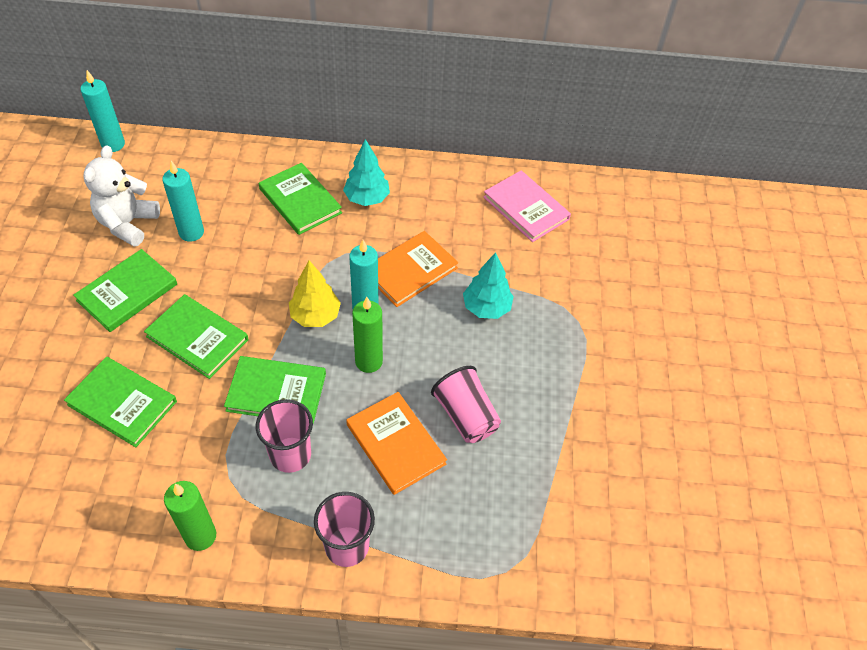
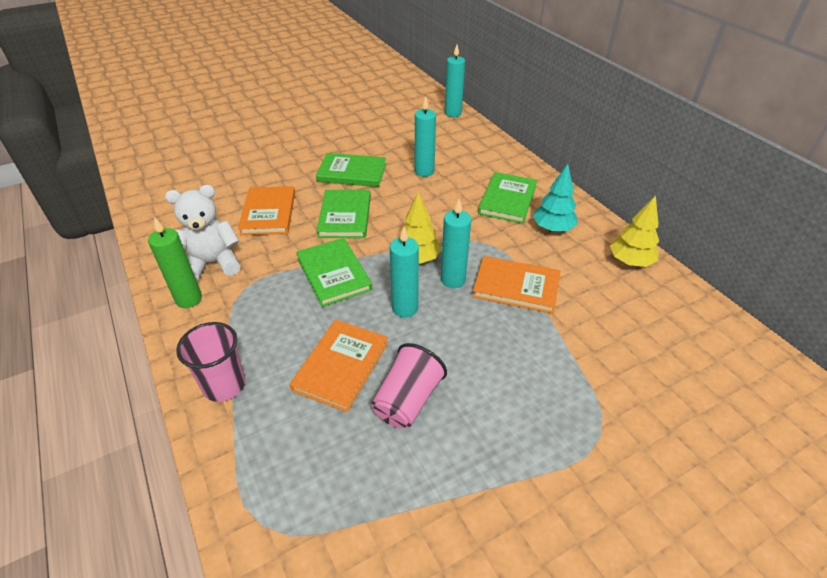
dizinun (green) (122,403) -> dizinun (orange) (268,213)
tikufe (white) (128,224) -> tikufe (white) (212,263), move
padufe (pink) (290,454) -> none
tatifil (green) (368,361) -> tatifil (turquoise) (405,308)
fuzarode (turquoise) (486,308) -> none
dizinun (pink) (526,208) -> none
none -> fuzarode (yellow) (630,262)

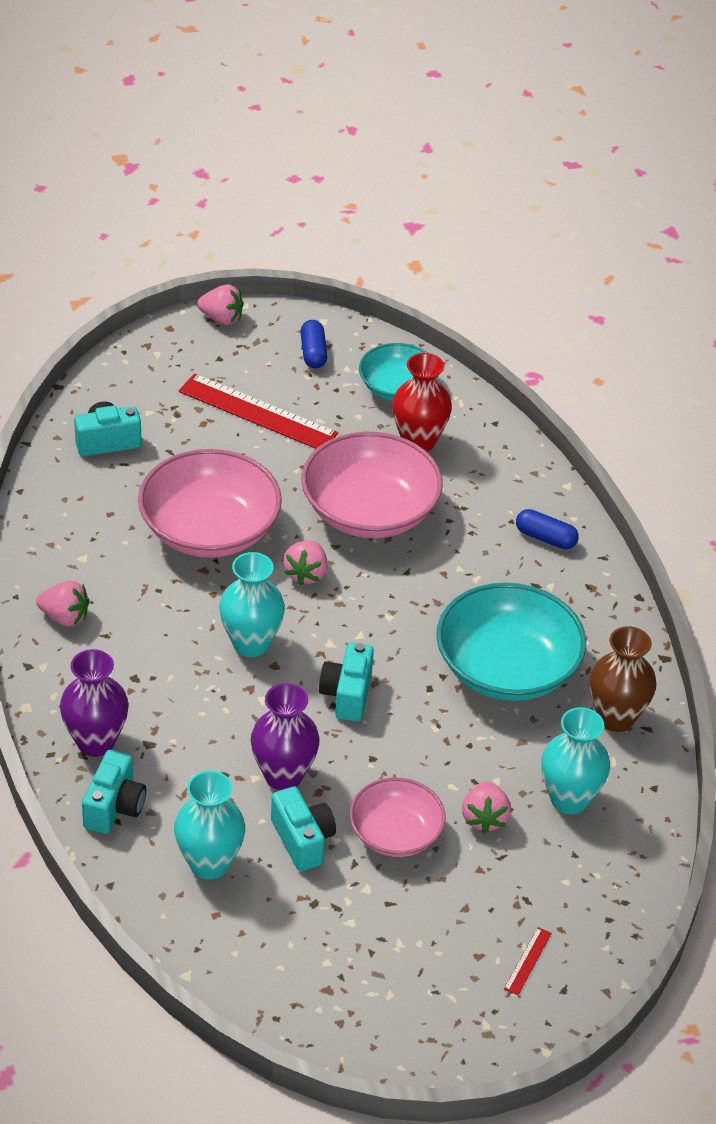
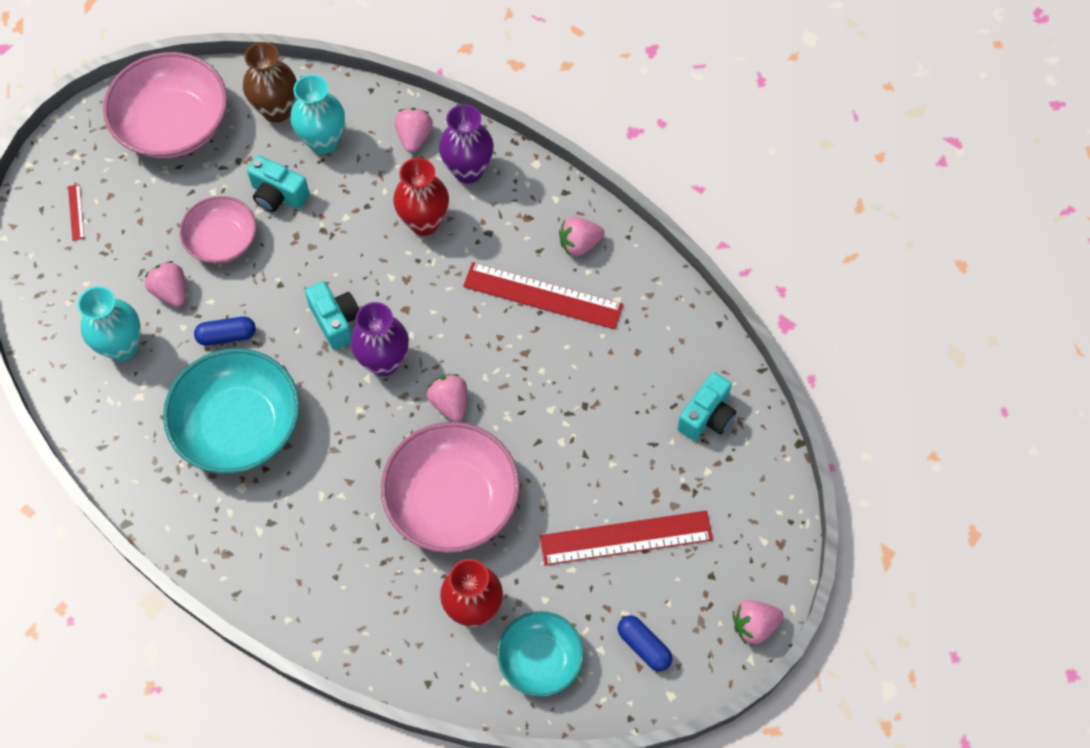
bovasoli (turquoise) (114,807) -> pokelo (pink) (414,137)
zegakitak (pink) (209,530) -> zegakitak (pink) (173,125), move
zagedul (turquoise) (251,644) -> none
zagedul (purple) (283,776) -> zagedul (purple) (384,362), move
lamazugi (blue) (545,538) -> lamazugi (blue) (227,336), move
zagedul (brown) (616,718) -> zagedul (brown) (276,110), move
none -> zagedul (red) (424,222)
none -> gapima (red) (543,295)

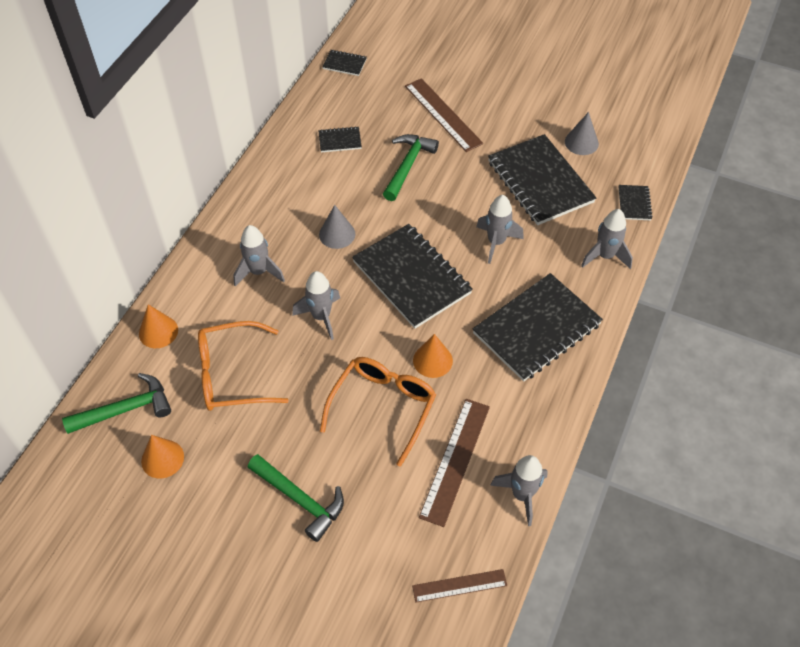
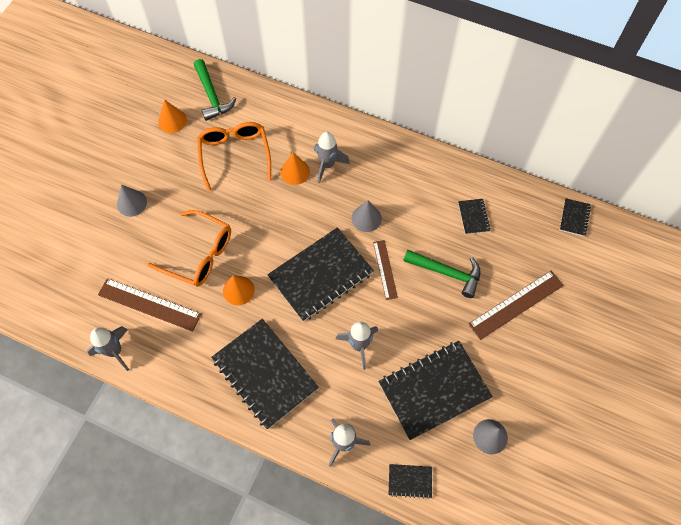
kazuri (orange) (158,331) -> kazuri (orange) (295,172), move
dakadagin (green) (300,499) -> kazuri (grey) (132,203)
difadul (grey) (321,317) -> none
gapima (brown) (459,586) -> gapima (brown) (385,269), move

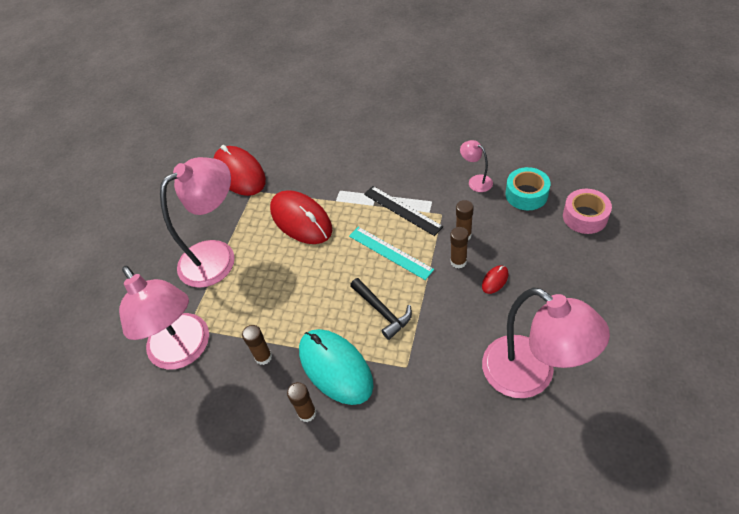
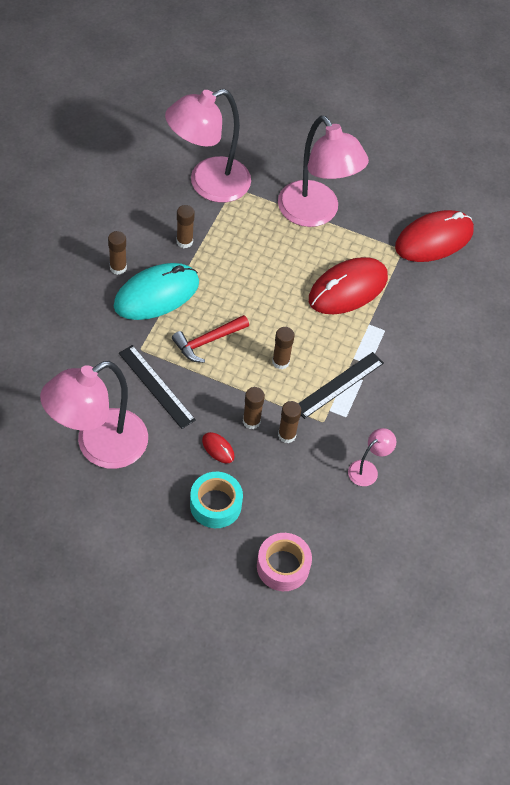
gapima (turquoise) (390,252) -> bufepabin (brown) (280,362)
dakadagin (black) (382,312) -> dakadagin (red) (207,341)
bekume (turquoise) (526,194) -> bekume (turquoise) (215,504), move
none -> gapima (black) (156,386)

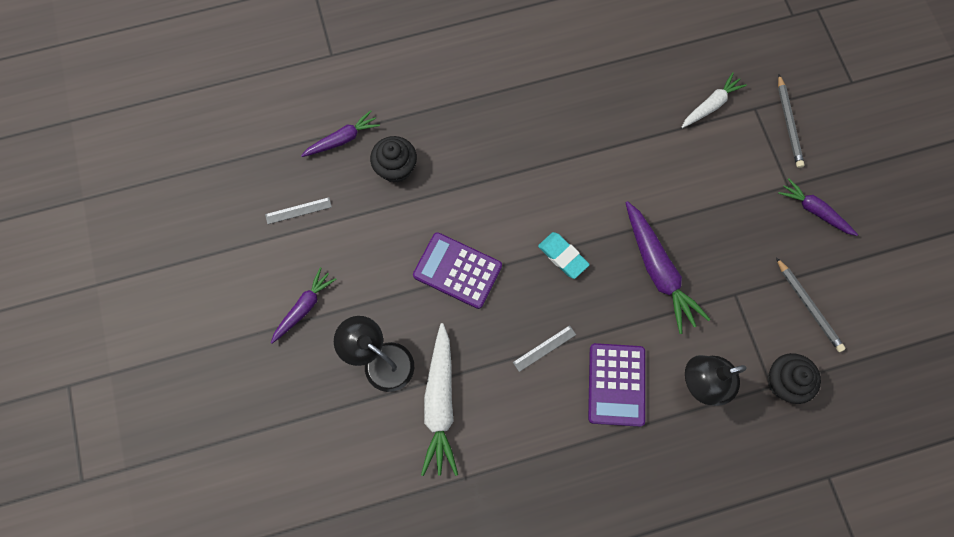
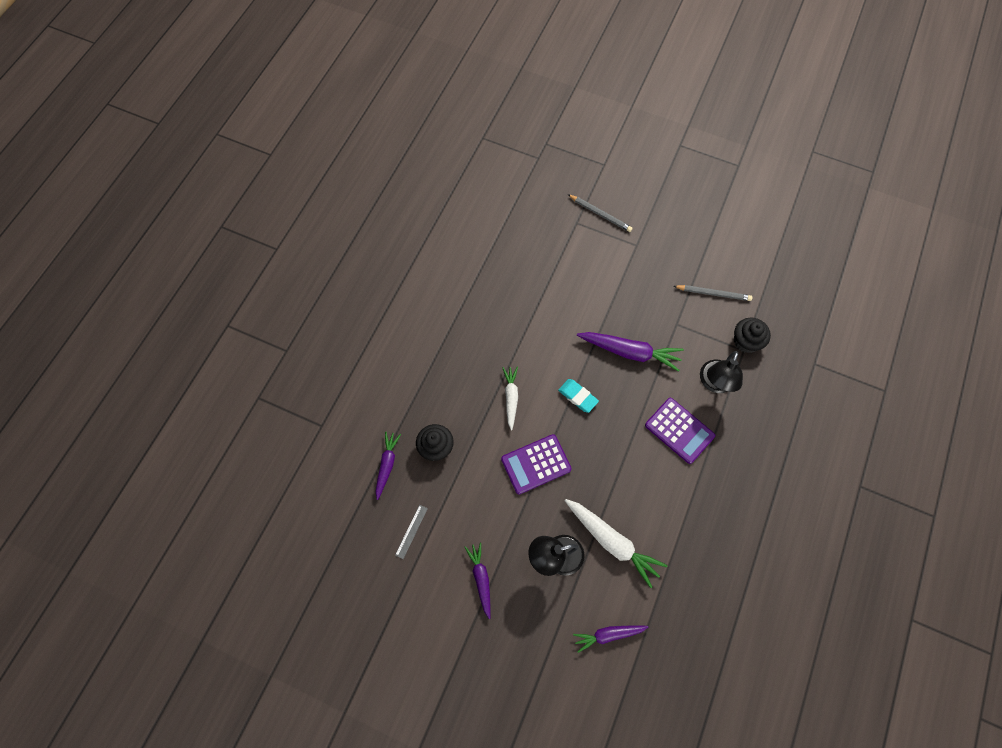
gapima (grey) (544,348) -> none
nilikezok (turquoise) (563,256) -> nilikezok (turquoise) (578,396), 45 degrees clockwise
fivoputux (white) (711,105) -> fivoputux (white) (511,398), move
fivoputux (purple) (814,211) -> fivoputux (purple) (608,635), move

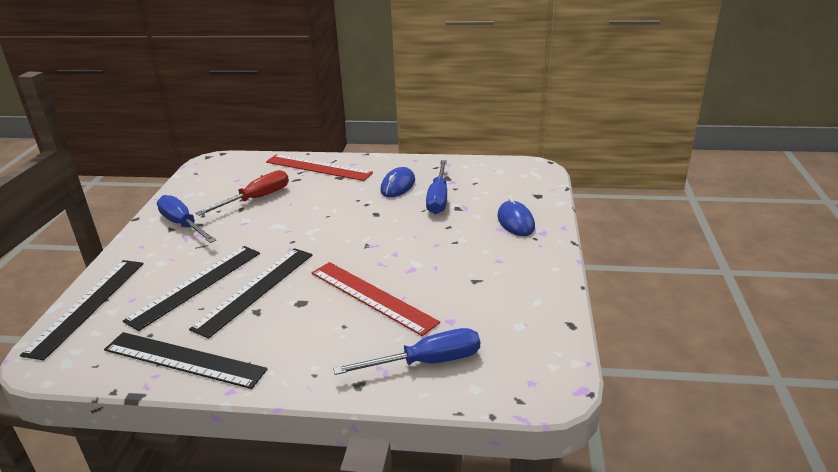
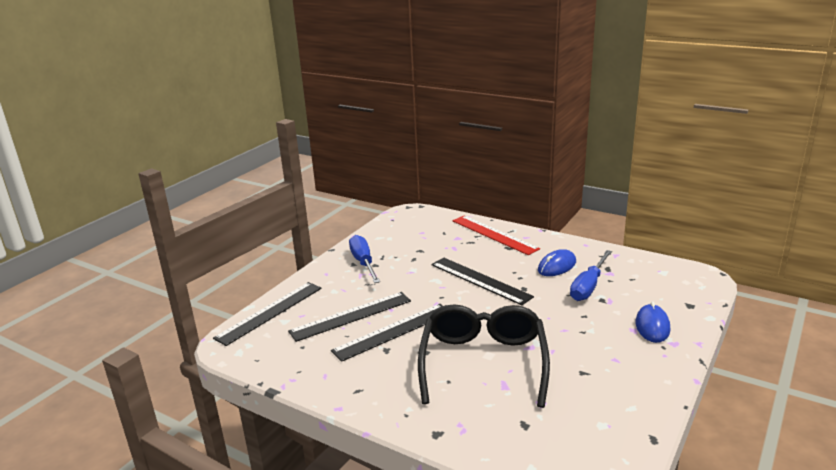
gapima (black) (183,360) -> gapima (black) (480,280), move
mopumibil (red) (256,199) -> none
gapima (red) (372,297) -> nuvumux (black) (483,362)
mopumibil (blue) (426,362) -> none

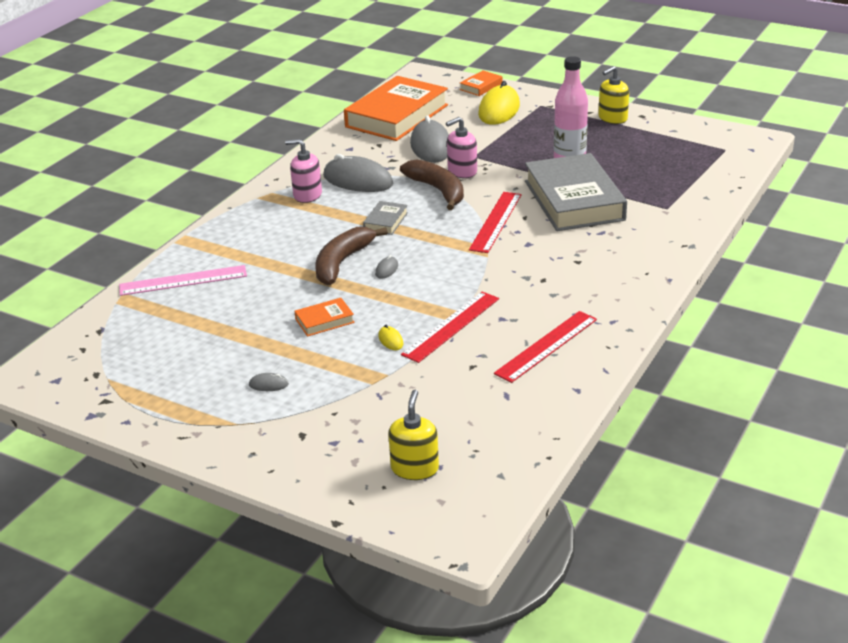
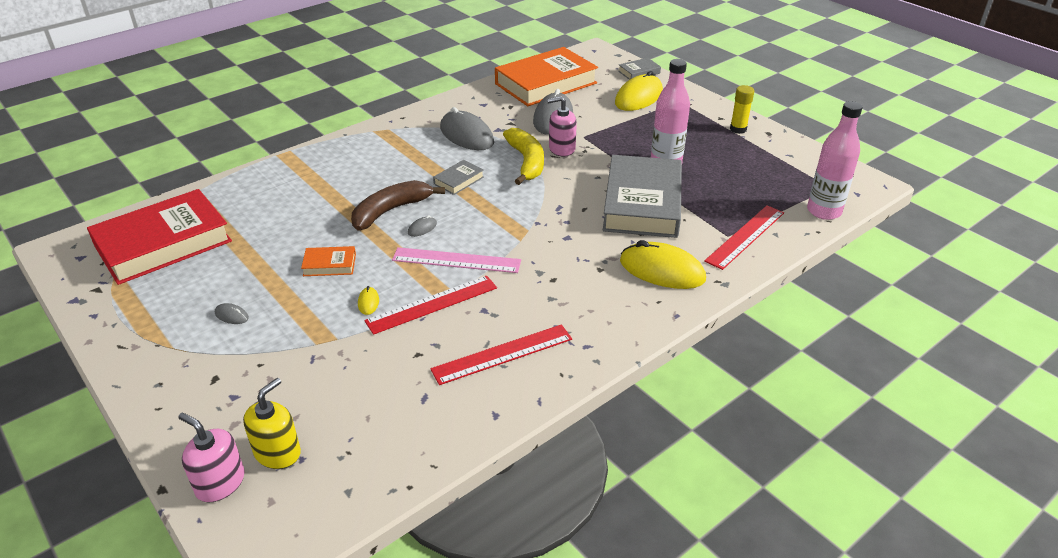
gapima (pink) (183,281) -> gapima (pink) (456,260), move
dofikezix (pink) (307,195) -> dofikezix (pink) (220,483), move
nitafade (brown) (438,190) -> nitafade (yellow) (526,162)
dizinun (orange) (481,86) -> dizinun (grey) (639,72)
gapima (red) (496,222) -> gapima (red) (745,236), move
dofikezix (yellow) (612,118) -> bufepabin (yellow) (738,129)
none -> dizinun (red) (163,244)
none -> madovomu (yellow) (662,270)
none -> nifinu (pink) (824,211)

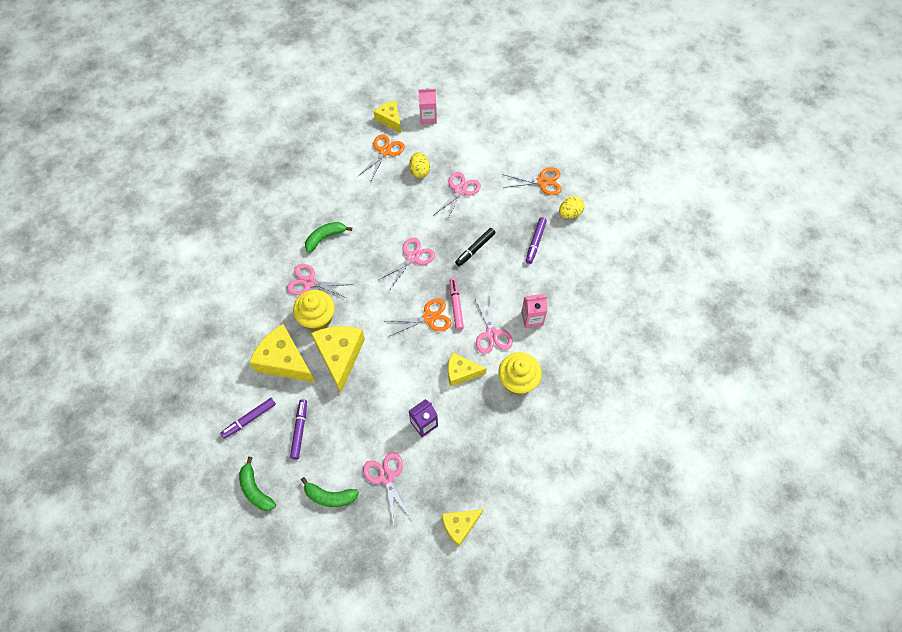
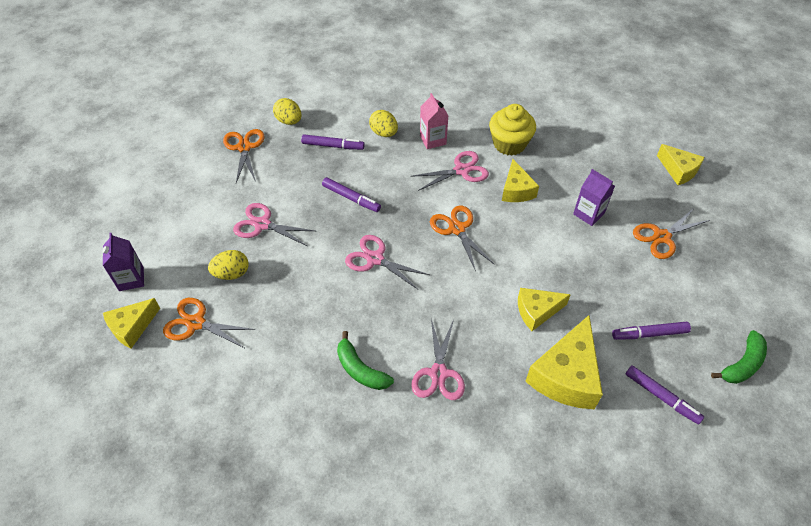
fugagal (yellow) (317,318) -> none
nitafade (green) (330,496) -> none
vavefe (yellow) (340,356) -> vavefe (yellow) (537,311), x0.61
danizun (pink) (386,477) -> danizun (orange) (662,237)
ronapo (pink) (428,117) -> ronapo (purple) (131,279)
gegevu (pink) (456,306) -> none
gegevu (black) (475,249) -> gegevu (purple) (351,198)
none -> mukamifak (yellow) (384,133)

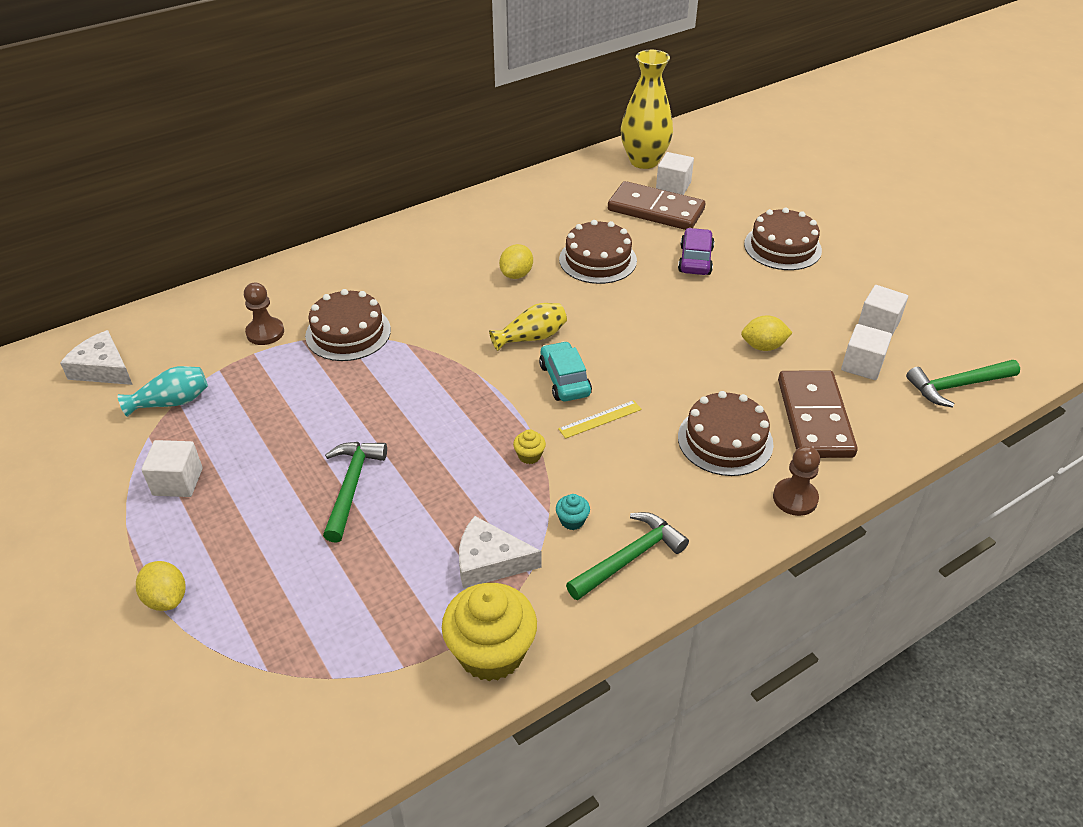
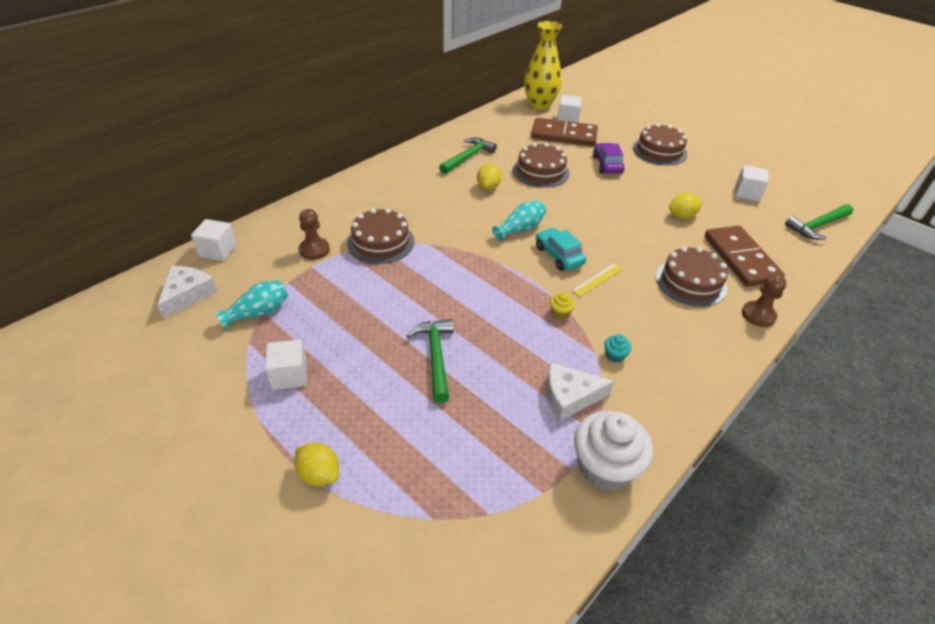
vavefe (white) (103,369) -> vavefe (white) (187,294), 90 degrees clockwise
fugagal (yellow) (491,652) -> fugagal (white) (605,467)
zagedul (yellow) (531,337) -> zagedul (turquoise) (520,229)
dakadagin (green) (629,558) -> dakadagin (green) (468,157), move
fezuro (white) (862,365) -> fezuro (white) (218,251), move

